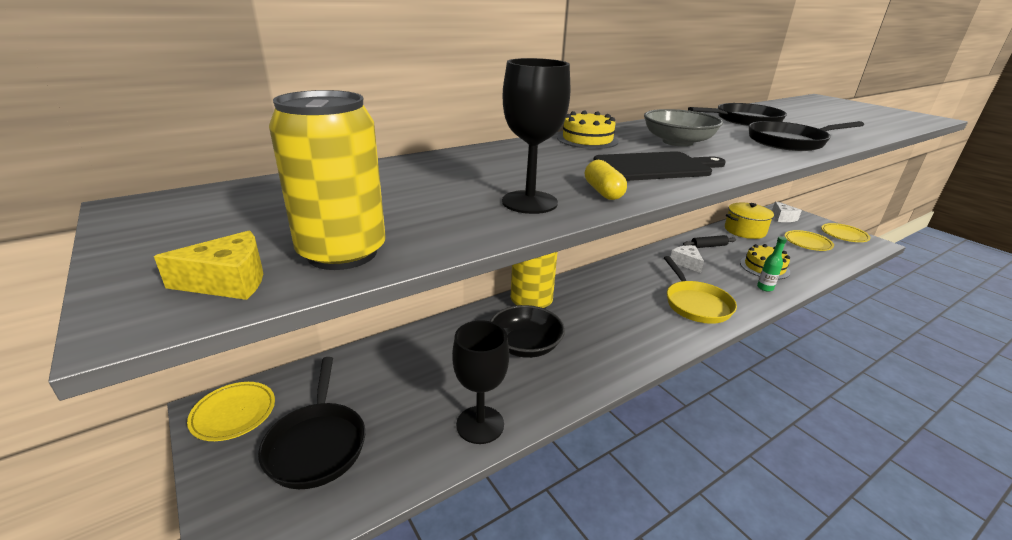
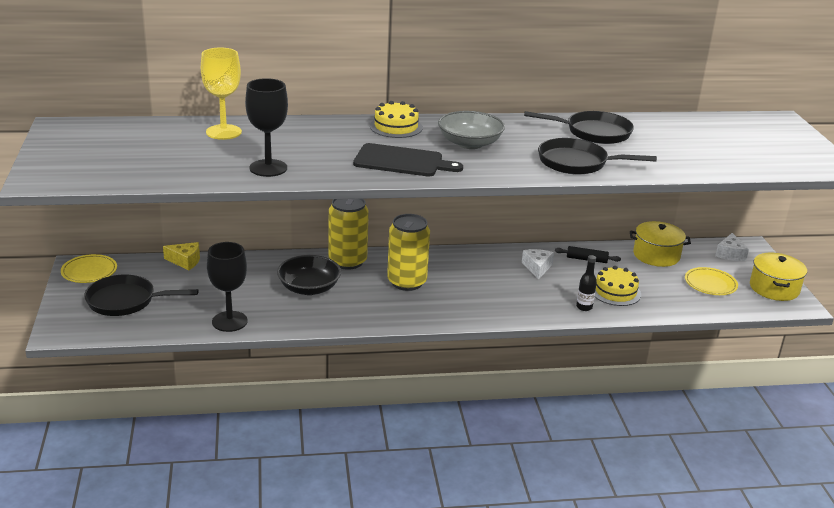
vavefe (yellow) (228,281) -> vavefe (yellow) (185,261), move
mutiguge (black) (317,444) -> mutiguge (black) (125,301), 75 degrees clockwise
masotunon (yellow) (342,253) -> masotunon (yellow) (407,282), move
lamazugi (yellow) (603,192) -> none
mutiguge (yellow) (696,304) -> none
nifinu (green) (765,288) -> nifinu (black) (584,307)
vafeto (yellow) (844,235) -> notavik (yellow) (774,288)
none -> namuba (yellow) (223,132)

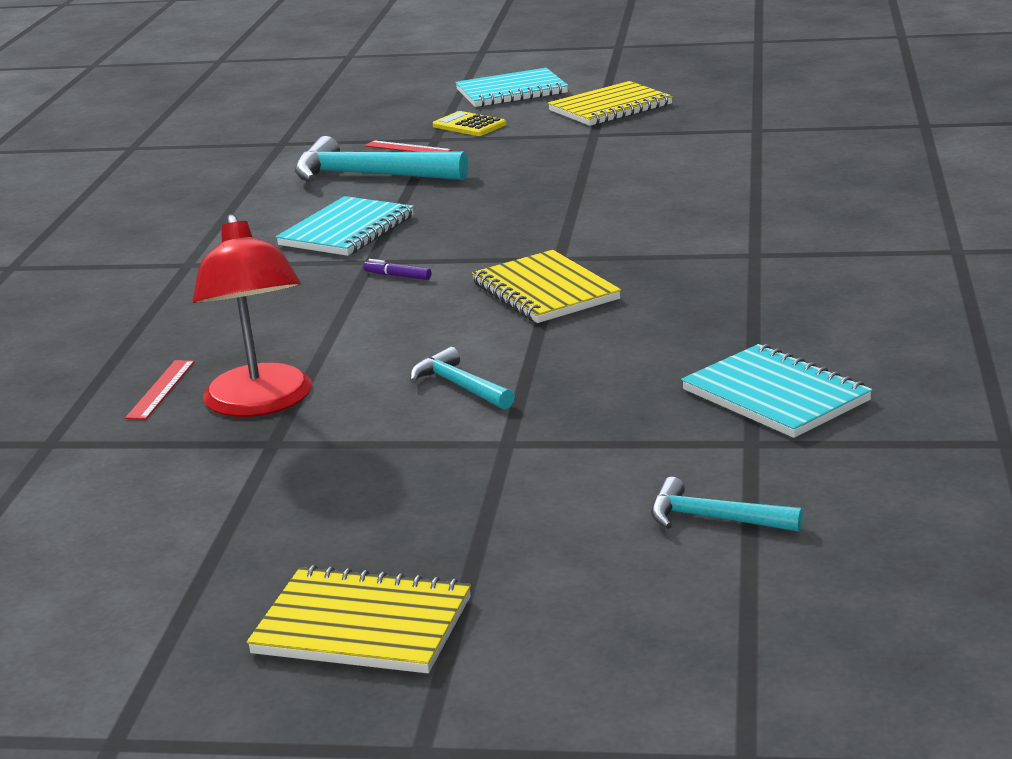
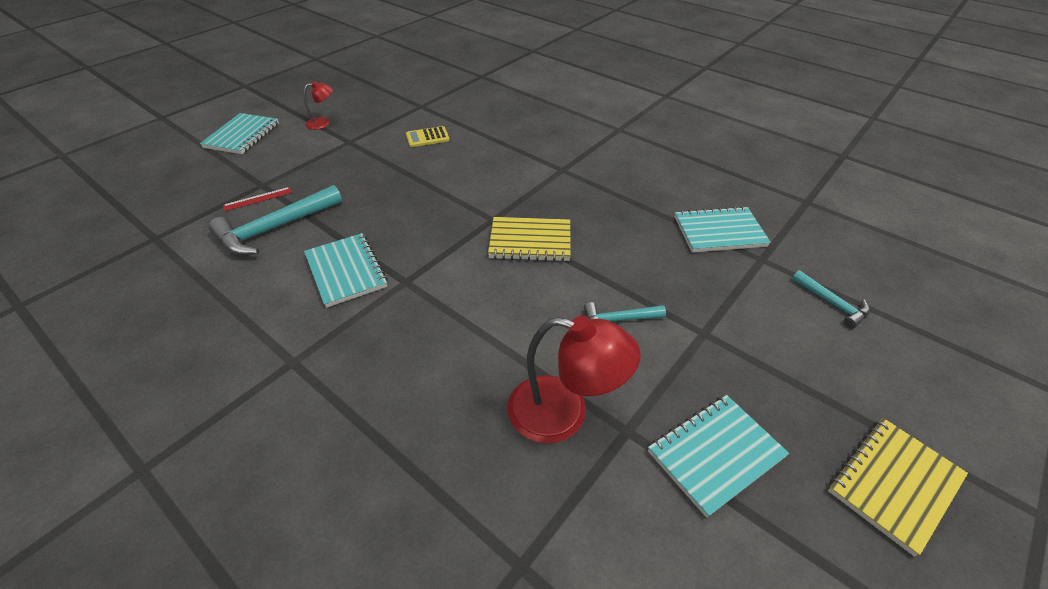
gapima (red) (160,389) -> none
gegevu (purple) (397,276) -> none
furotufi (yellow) (469,125) -> furotufi (yellow) (427,137), move
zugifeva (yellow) (610,108) -> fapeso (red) (323,123)
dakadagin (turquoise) (713,519) -> dakadagin (turquoise) (832,303), 90 degrees counterclockwise
none -> zugifeva (turquoise) (715,454)

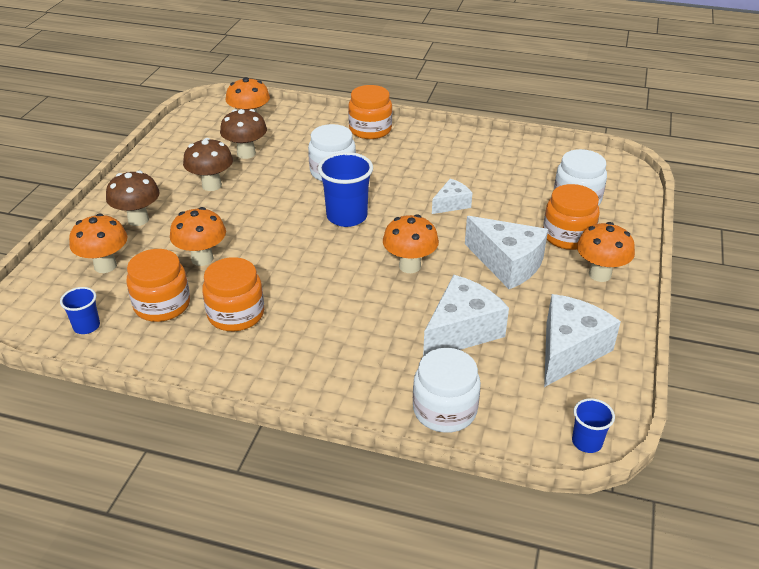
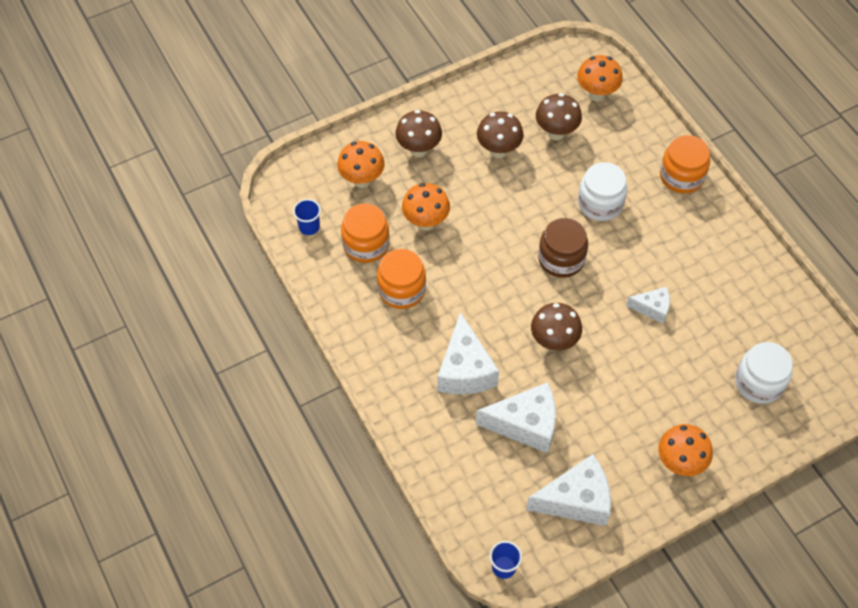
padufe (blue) (347,216) -> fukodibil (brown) (561,259)
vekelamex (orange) (409,266) -> vekelamex (brown) (553,341)
fukodibil (white) (444,410) -> none
vavefe (white) (507,264) -> vavefe (white) (465,370), move
fukodibil (orange) (568,236) -> none

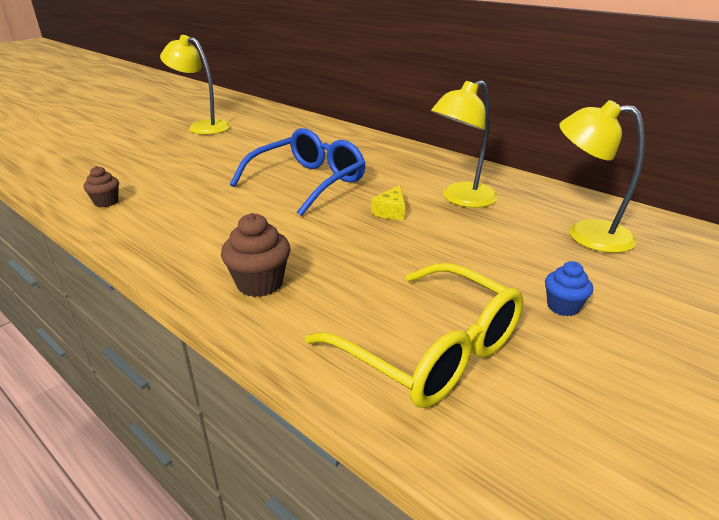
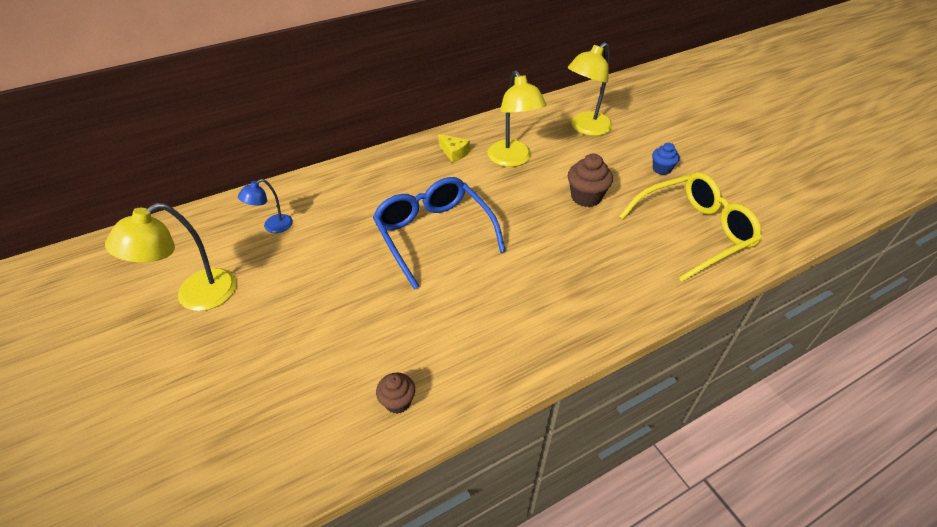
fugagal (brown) (260,283) -> fugagal (brown) (586,197), move
vavefe (yellow) (391,212) -> vavefe (yellow) (454,153), move
none -> fapeso (blue) (272,227)

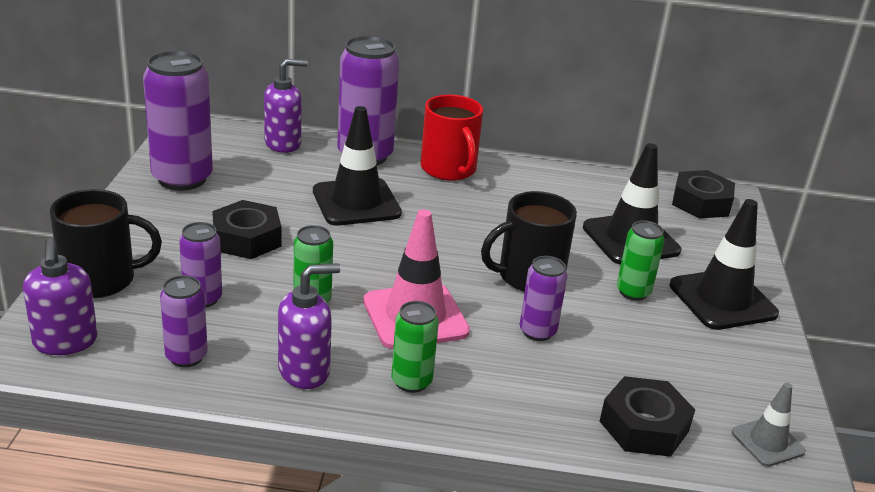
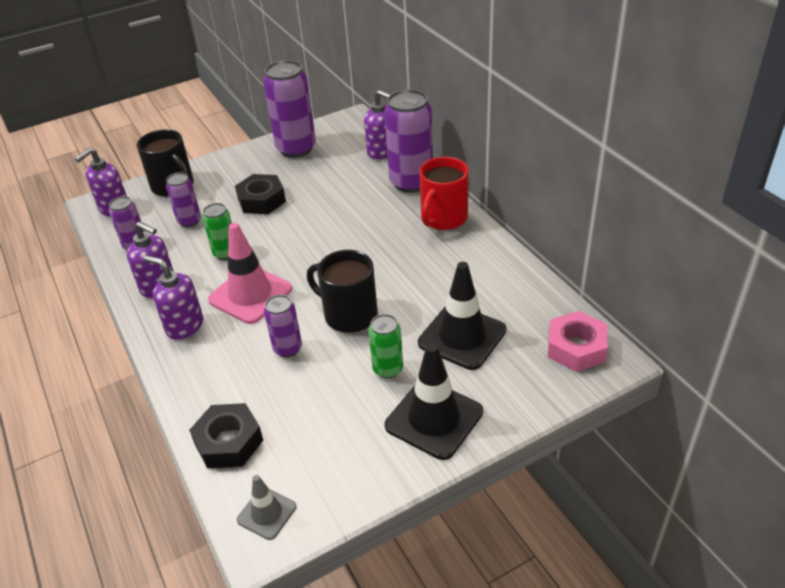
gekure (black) (356,202) -> none
masotunon (green) (411,381) -> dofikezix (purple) (184,326)
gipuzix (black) (701,202) -> gipuzix (pink) (576,347)

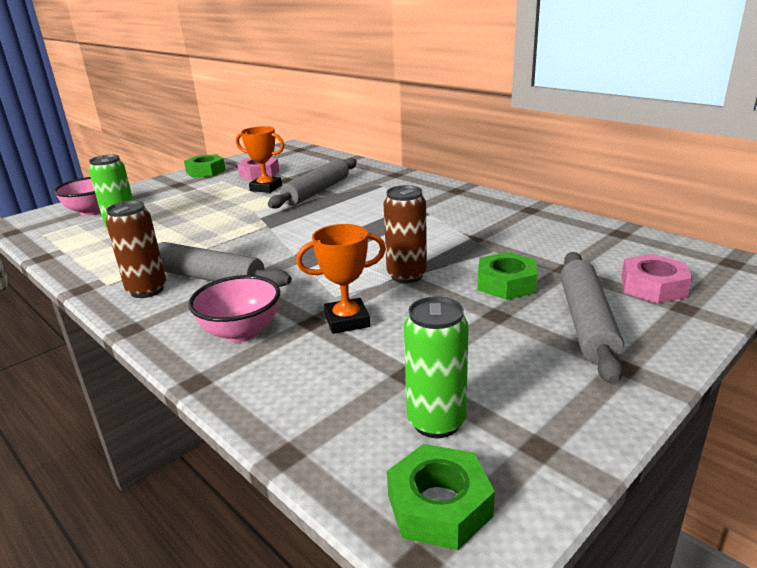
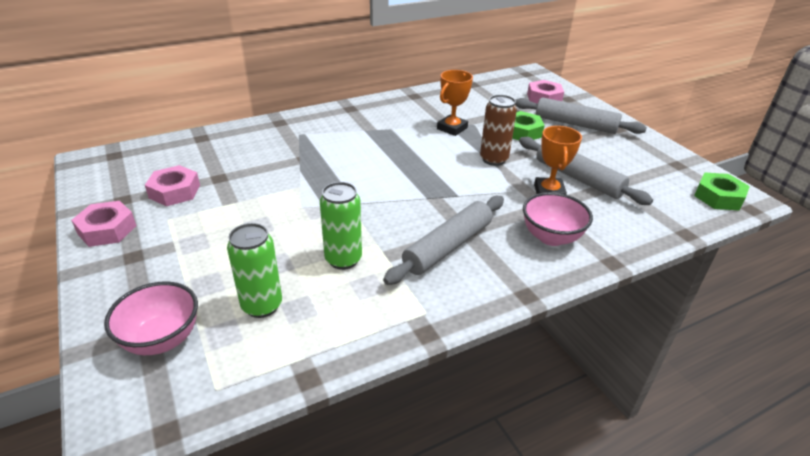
masotunon (brown) (147,290) -> none
gipuzix (green) (206,171) -> gipuzix (pink) (107,229)
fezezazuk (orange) (266,188) -> fezezazuk (orange) (452,128), move
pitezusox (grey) (317,191) -> pitezusox (grey) (578,178), move
masotunon (green) (436,422) -> masotunon (green) (343,259), move

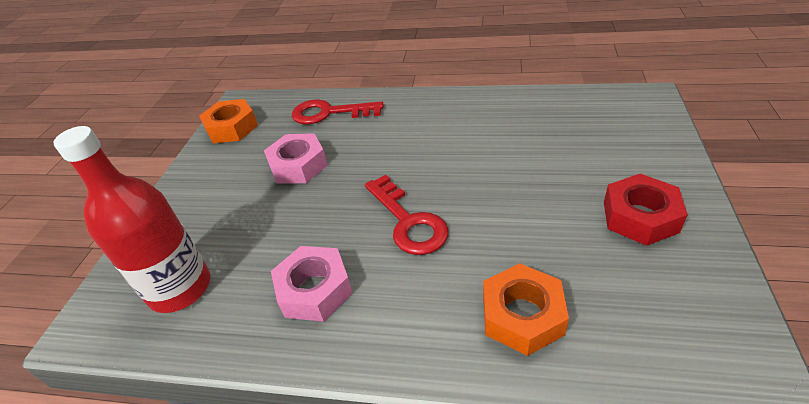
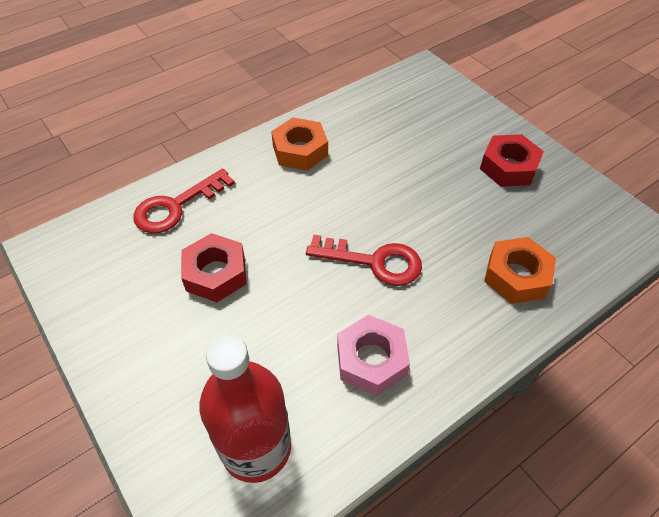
gipuzix (orange) (232,128) -> gipuzix (orange) (300,150), move
gipuzix (pink) (298,165) -> gipuzix (red) (215,273)

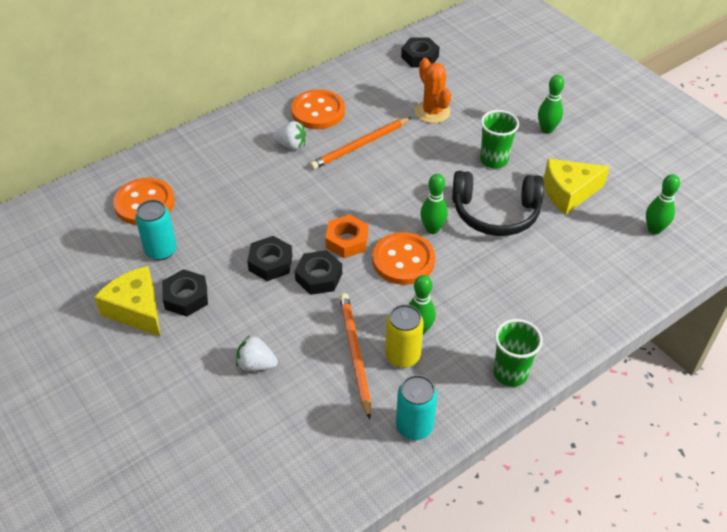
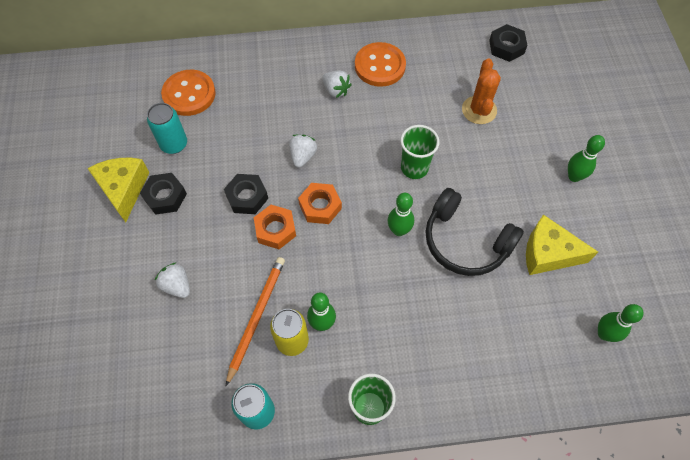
gipuzix (black) (318,277) -> gipuzix (orange) (275,229)
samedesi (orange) (360,145) -> none
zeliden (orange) (403,260) -> none
padufe (green) (494,160) -> padufe (green) (414,168), move
none -> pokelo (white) (303,156)

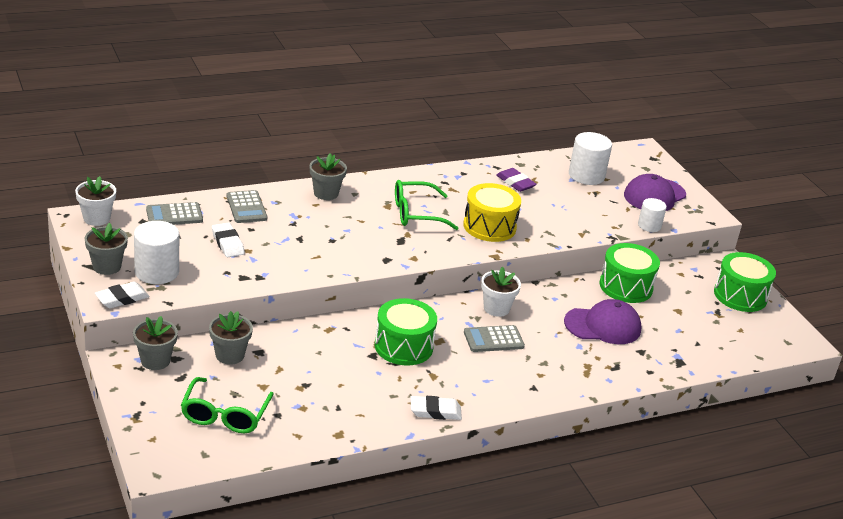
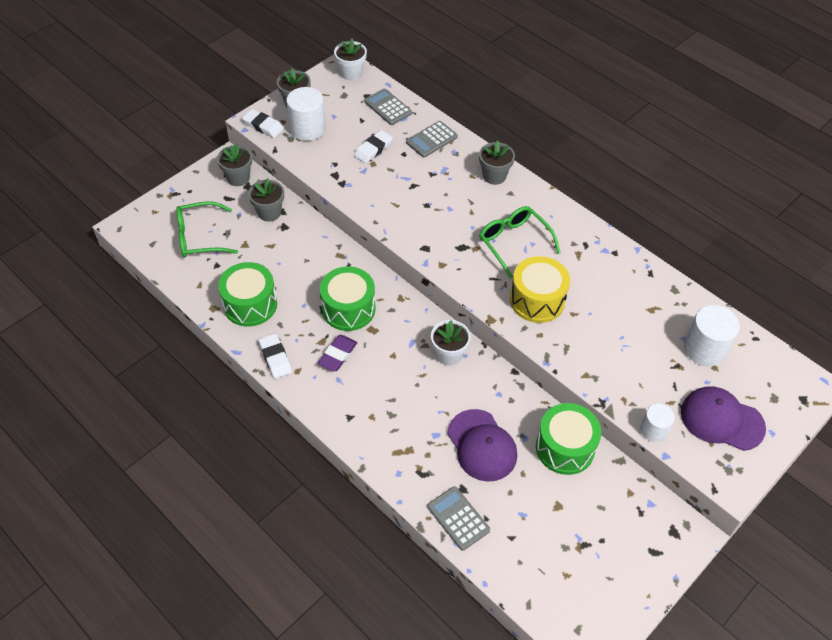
furotufi (grey) (493,339) -> furotufi (grey) (458,518), move
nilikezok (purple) (515,183) -> nilikezok (purple) (338,355), move
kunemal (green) (740,295) -> kunemal (green) (250,304), move

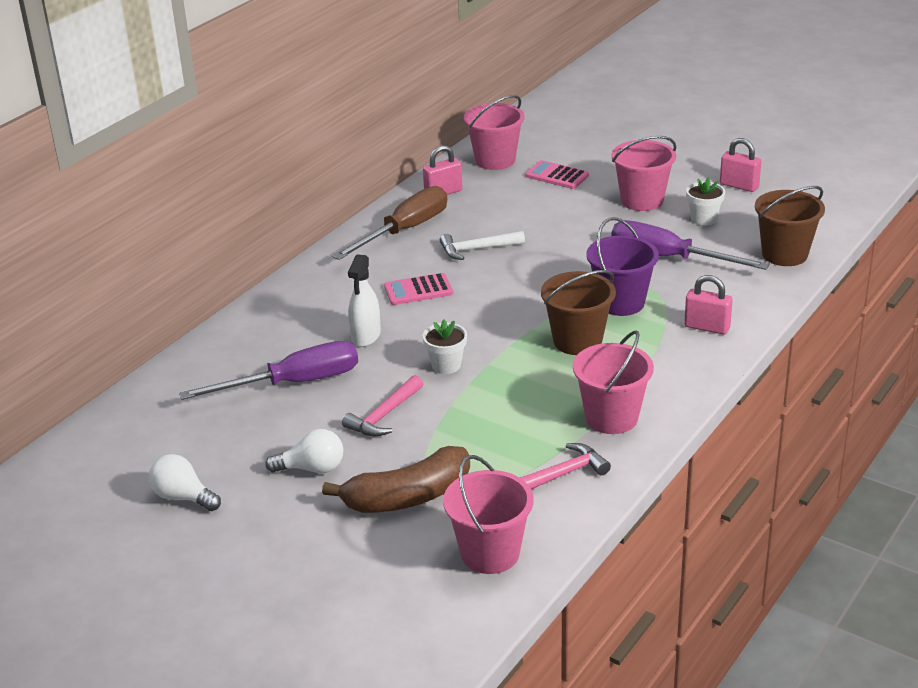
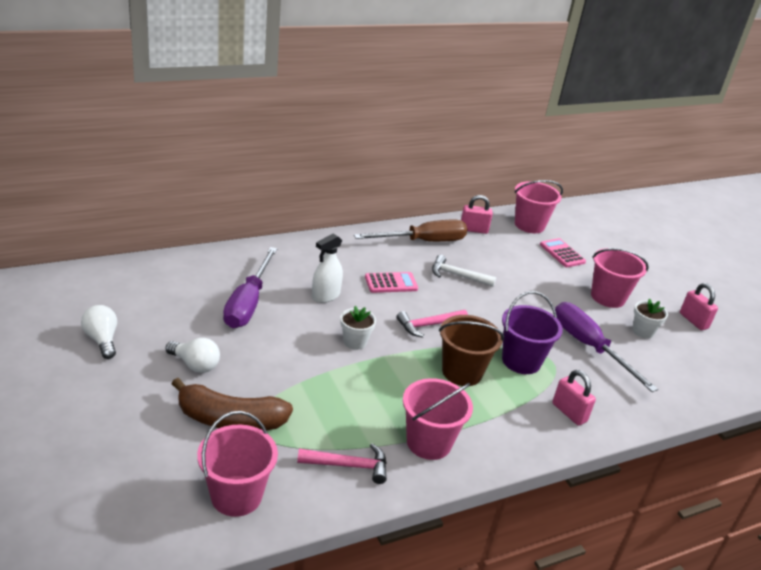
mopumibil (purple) (293,383) -> mopumibil (purple) (248,303), 90 degrees clockwise
dakadagin (pink) (384,415) -> dakadagin (pink) (428,325), move
furotufi (pink) (418,290) -> furotufi (pink) (391,283), 150 degrees clockwise
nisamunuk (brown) (784,254) -> none

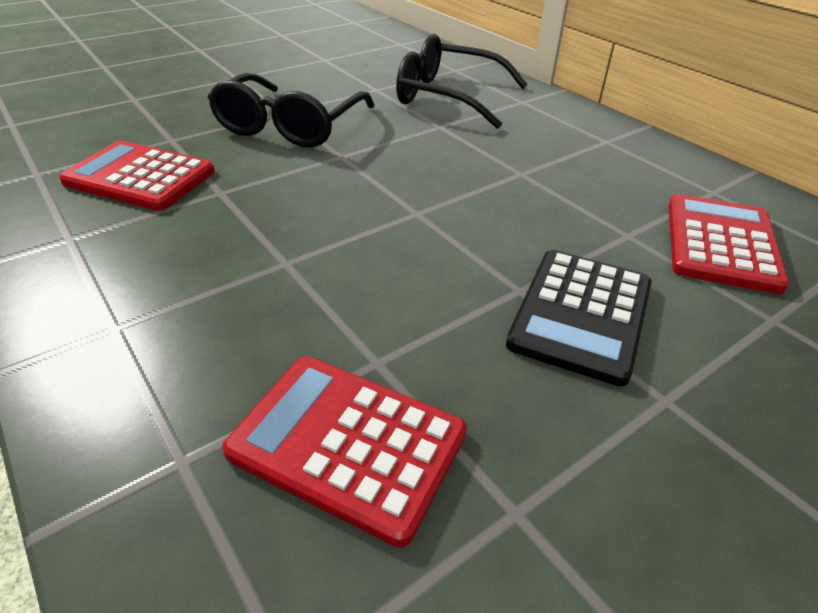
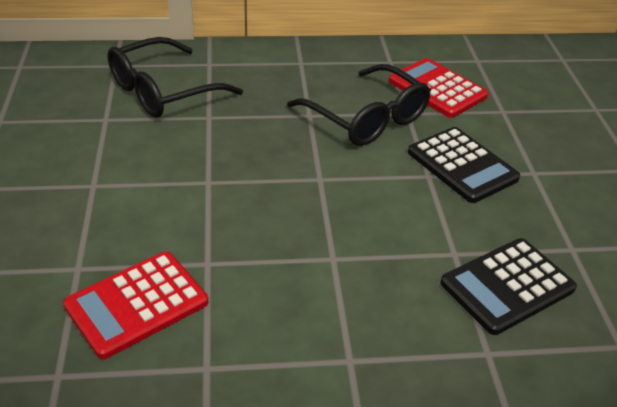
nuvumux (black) (290,126) -> nuvumux (black) (367,118), move
furotufi (red) (347,443) -> furotufi (black) (507,286)

